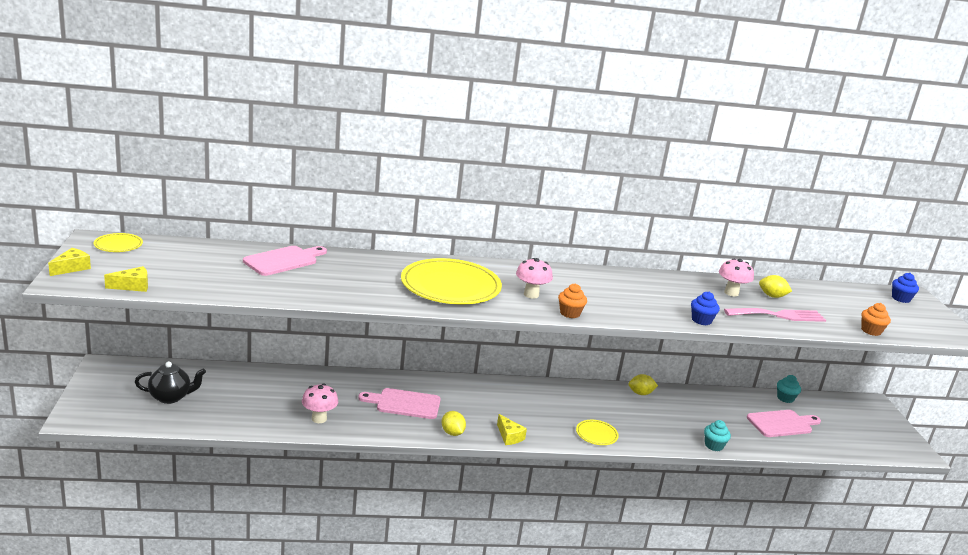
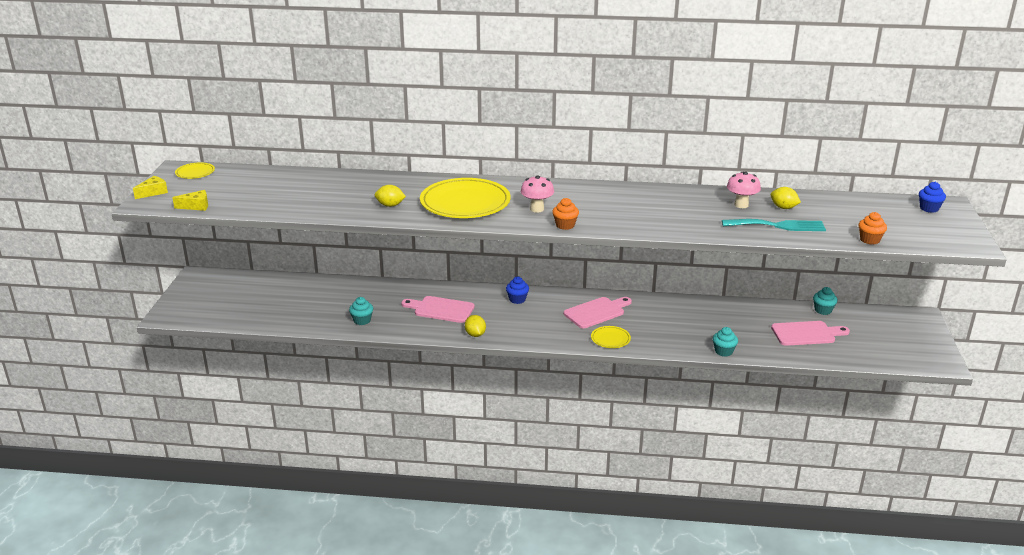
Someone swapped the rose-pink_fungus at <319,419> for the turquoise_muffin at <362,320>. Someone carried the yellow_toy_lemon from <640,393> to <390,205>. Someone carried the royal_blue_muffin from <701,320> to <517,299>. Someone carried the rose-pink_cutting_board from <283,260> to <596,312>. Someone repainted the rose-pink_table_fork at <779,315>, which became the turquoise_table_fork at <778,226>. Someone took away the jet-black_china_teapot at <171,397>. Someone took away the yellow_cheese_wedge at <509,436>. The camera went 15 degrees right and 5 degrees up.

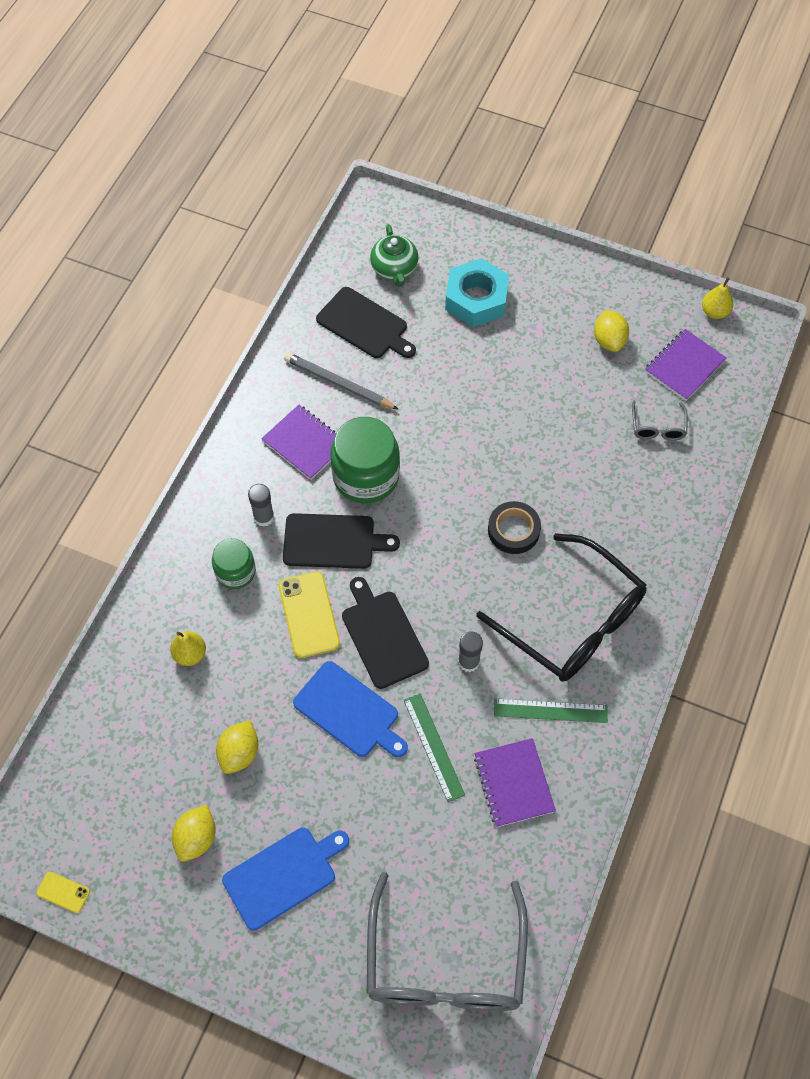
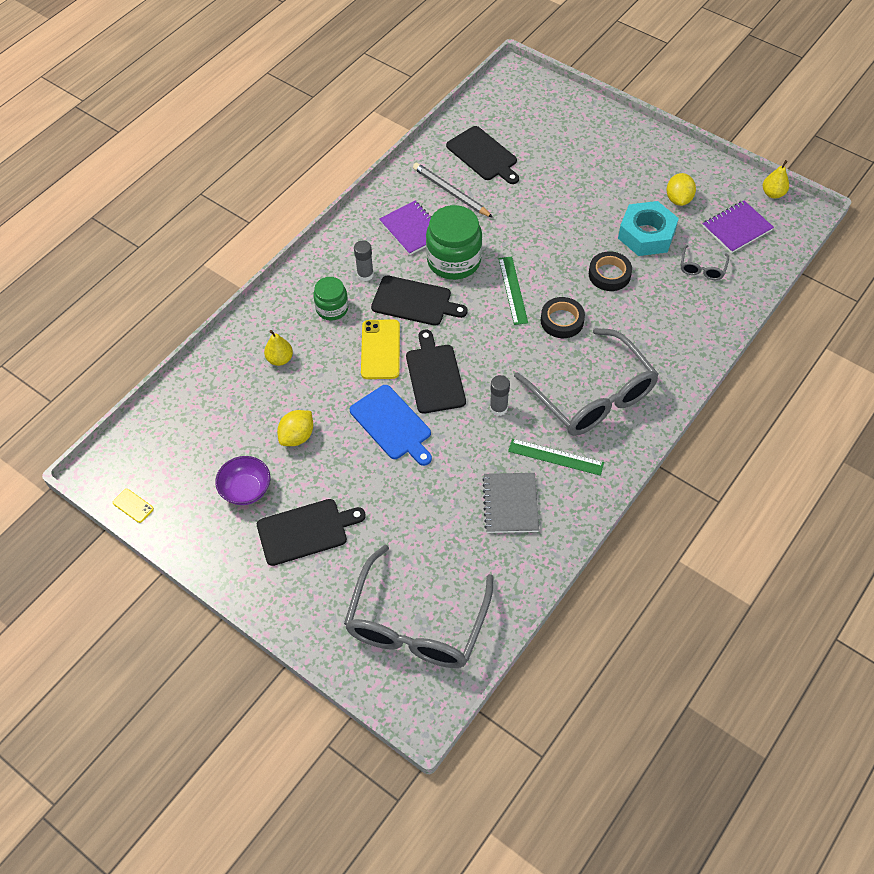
Someone swapped the yellow_toy_lemon at <196,838> for the purple_deep_dish at <246,490>. Someone repainted the royal_blue_cutting_board at <283,875>, which became the jet-black_cutting_board at <306,531>. Someone repainted the purple_exercise_book at <513,783>, which became the ash-grey_exercise_book at <510,504>. Someone carried the green_measuring_stick from <433,747> to <512,290>. Someone repainted the jet-black_spectacles at <573,622>, which became the ash-grey_spectacles at <593,396>. Someone put down the jet-black_sticky_tape at <609,274>. Someone carried the turquoise_hexagon_nut from <476,299> to <646,235>. Someone took away the green_china_teapot at <394,269>. The camera went 15 degrees right and 5 degrees down.

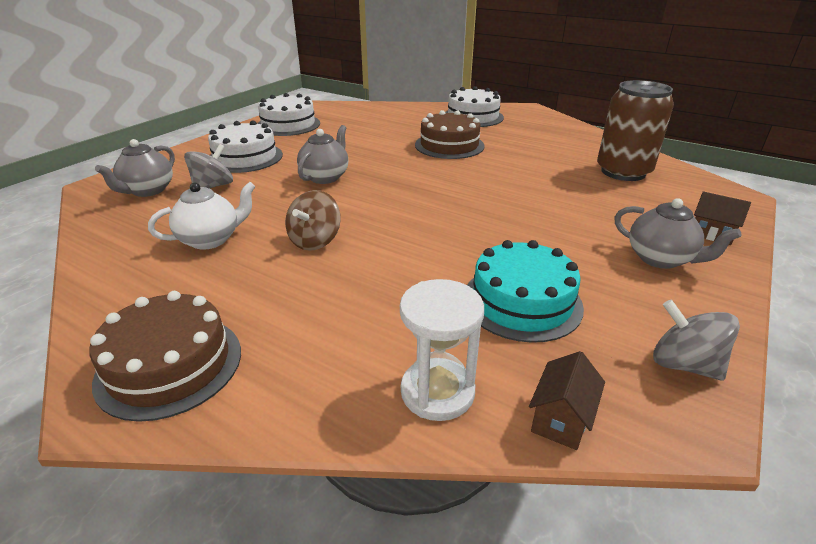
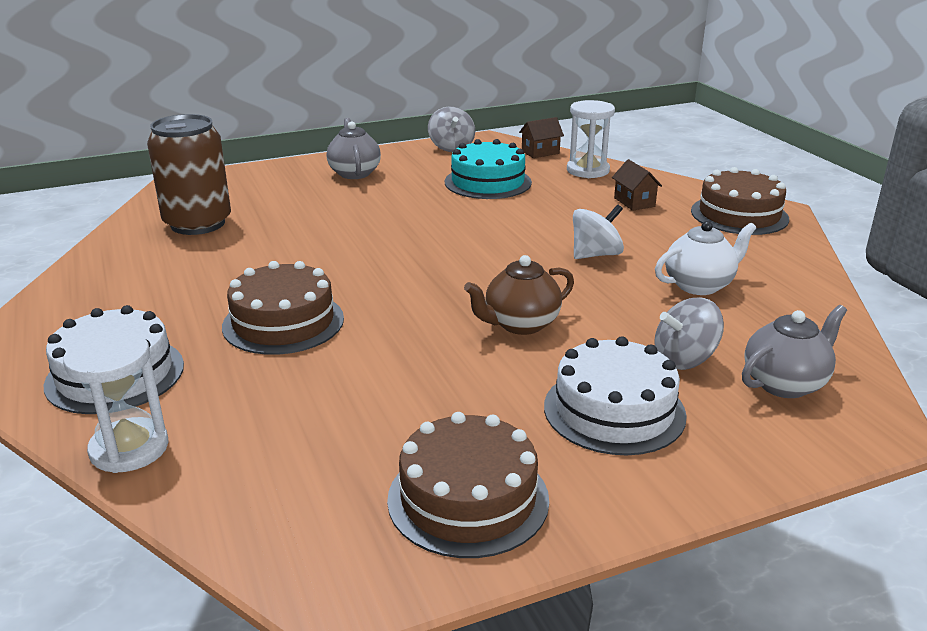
Someone put down the snow-white_sand_timer at <129,448>. Someone repainted the snow-white_gateau at <288,125>, which became the brown_gateau at <468,499>. Someone repainted the ash-grey_china_teapot at <325,177>, which became the brown_china_teapot at <520,324>. Someone repainted the brown_toy_top at <315,241>, which became the snow-white_toy_top at <595,255>. Someone carried the brown_house from <711,233> to <634,202>. Someone rotated the snow-white_china_teapot at <211,239> by 150 degrees clockwise. The camera went 145 degrees left and 5 degrees down.

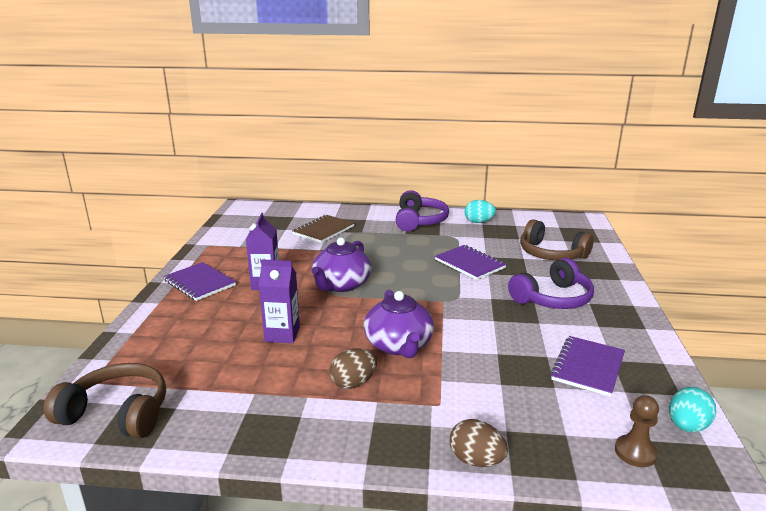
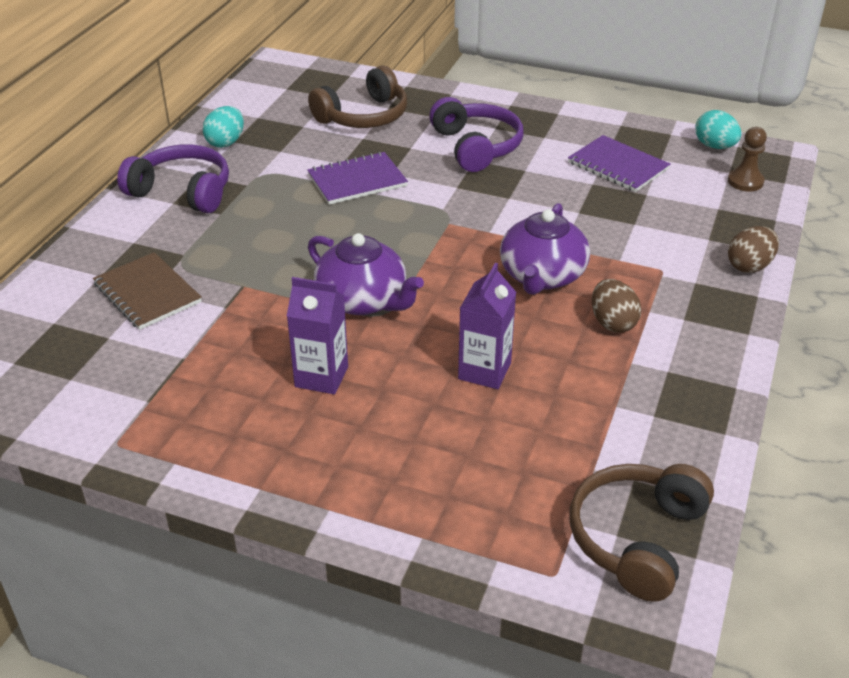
Someone rotated the purple_china_teapot at <399,345> by 105 degrees clockwise. Someone took away the purple_exercise_book at <199,283>. The camera went 75 degrees left and 15 degrees up.

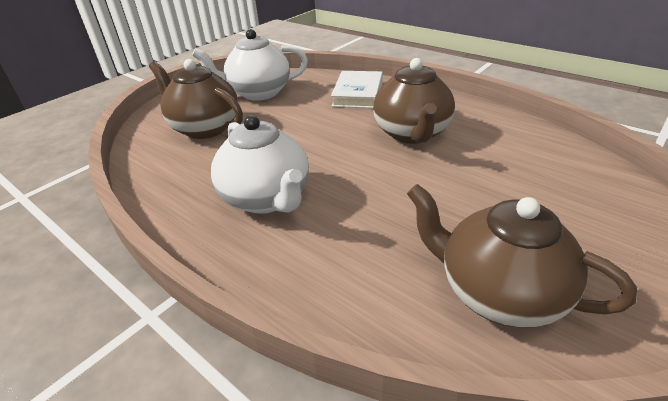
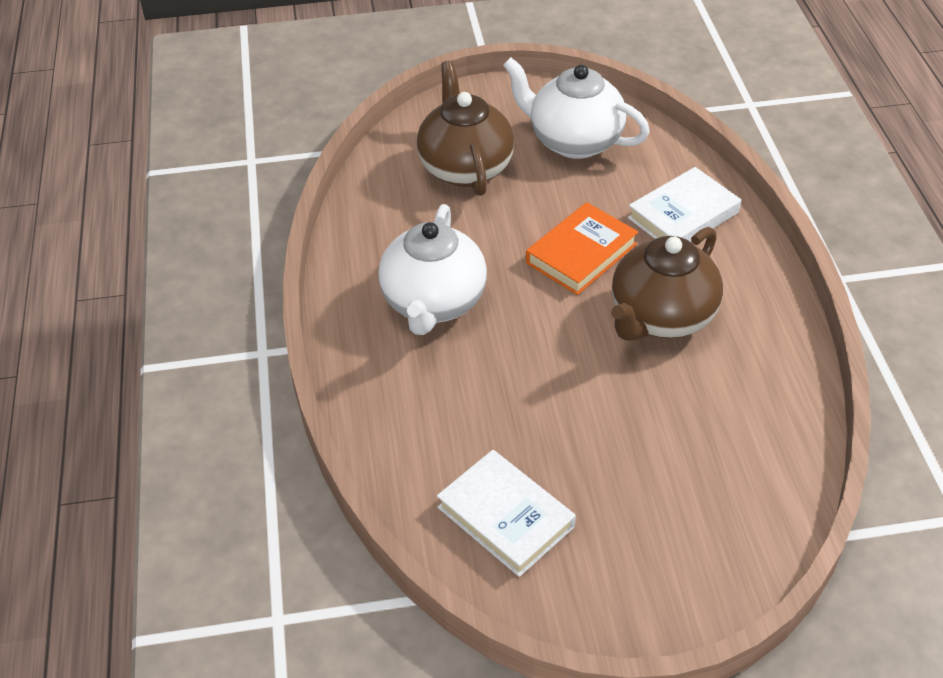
Someone swapped the brown_china_teapot at <498,292> for the snow-white_book at <505,517>. Someone put down the bright_orange_book at <581,253>. The camera went 40 degrees right and 10 degrees up.

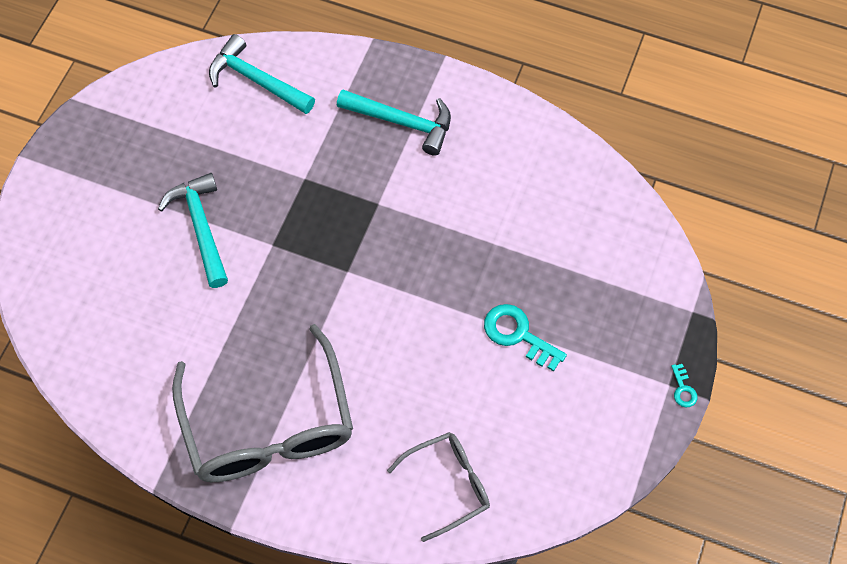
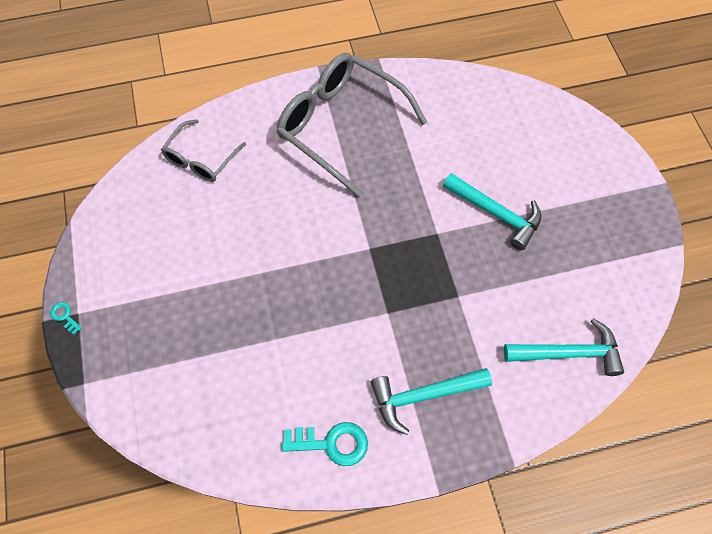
Someone carried the turquoise_key from <518,335> to <331,443>. The camera went 145 degrees right and 0 degrees up.

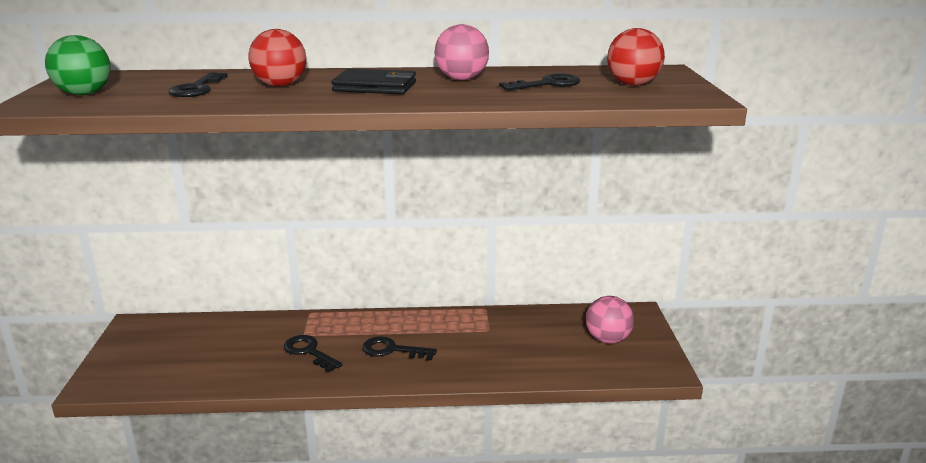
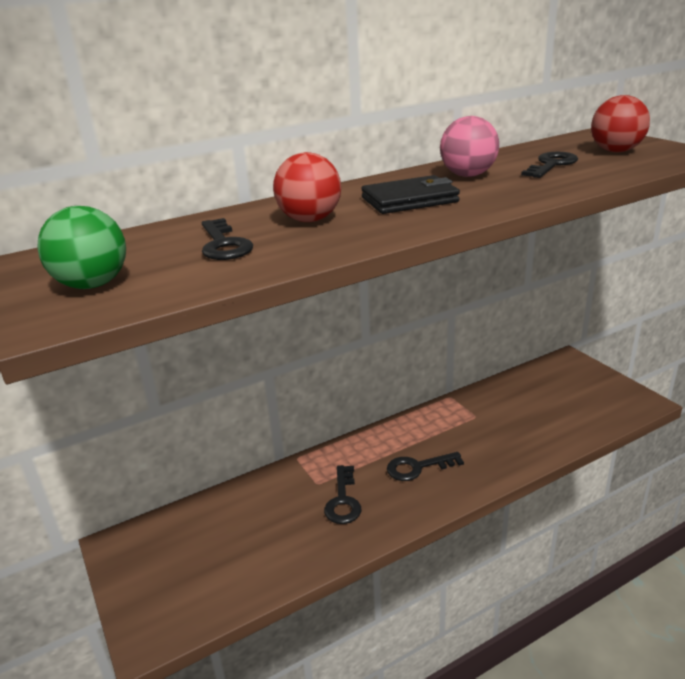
Someone rotated the jet-black_key at <309,352> by 105 degrees counterclockwise. Someone took away the rose-pink_play_ball at <607,339>. The camera went 25 degrees left and 5 degrees up.

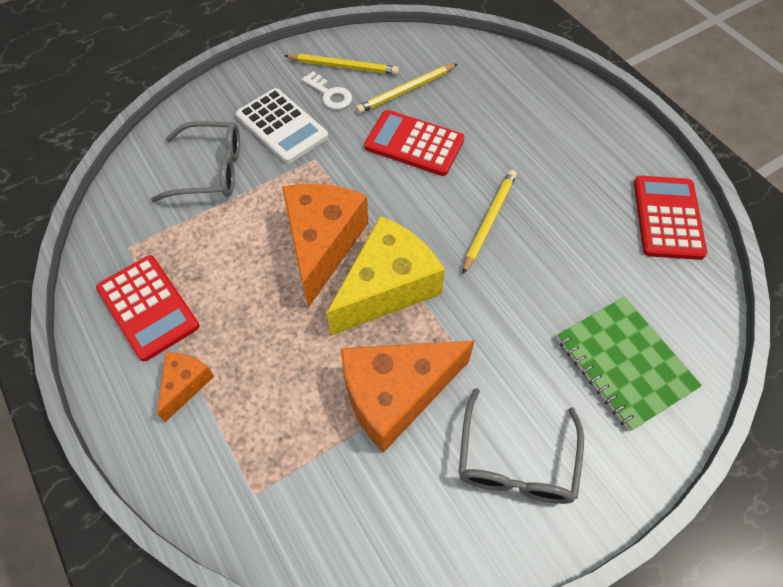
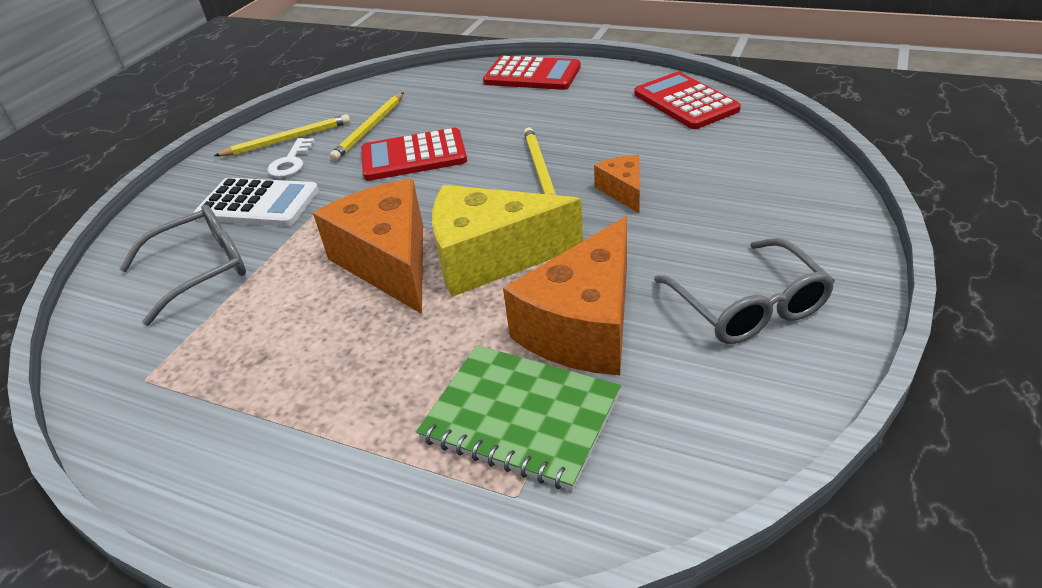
Someone rotated the snow-white_key at <330,94> by 90 degrees clockwise. Someone carried the green_exercise_book from <624,363> to <521,417>. Someone rotated the yellow_cheese_wedge at <387,287> by 105 degrees counterclockwise. Someone carried the crimson_adding_machine from <148,307> to <532,75>. Someone carried the bright_orange_cheese_wedge from <185,384> to <623,191>. The camera went 30 degrees left and 20 degrees down.

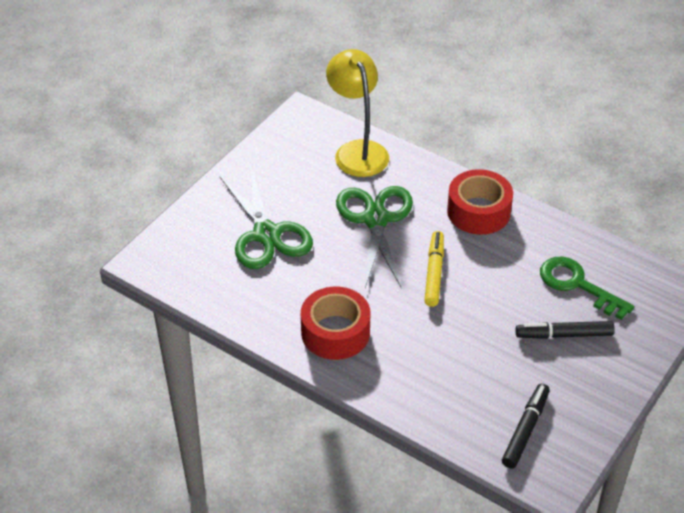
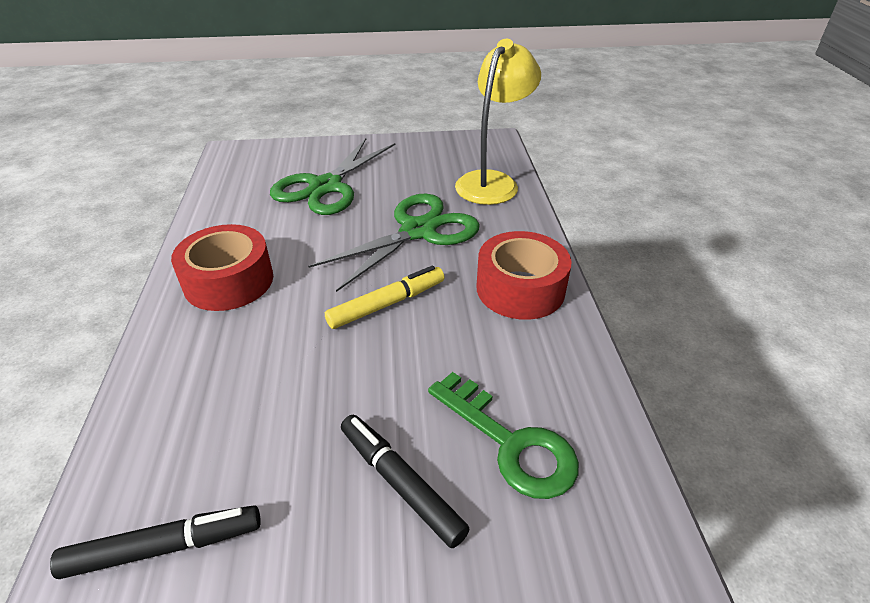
Someone rotated the green_key at <577,285> by 135 degrees clockwise. The camera went 50 degrees right and 5 degrees down.

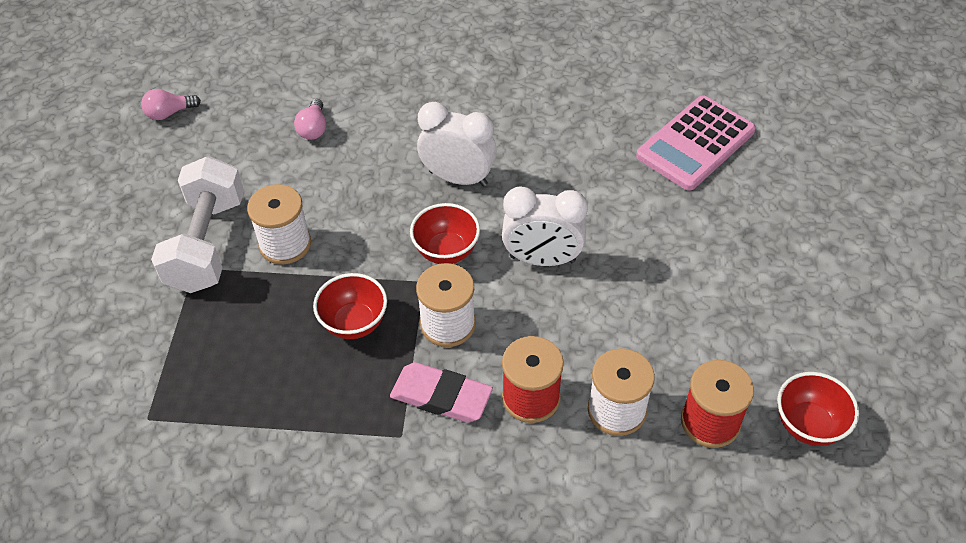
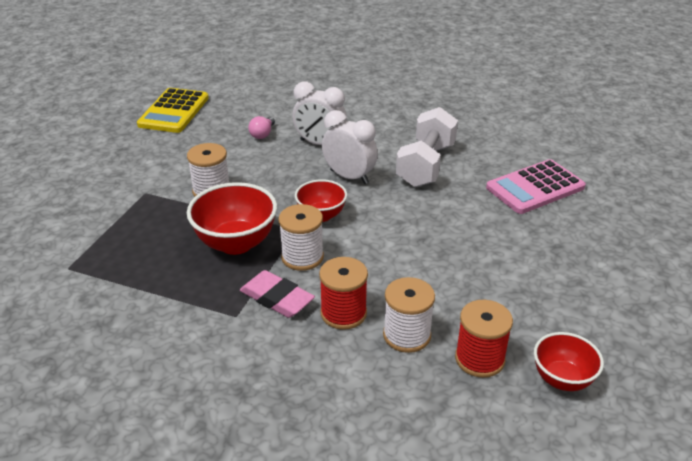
Someone swapped the rose-pink_bulb at <169,113> for the yellow_adding_machine at <174,111>. Someone scaled the crimson_deep_dish at <354,323> by 1.60. Someone carried the snow-white_clock from <542,259> to <320,144>. Someone carried the snow-white_dumbbell from <207,244> to <425,165>. The camera went 15 degrees right and 15 degrees down.

